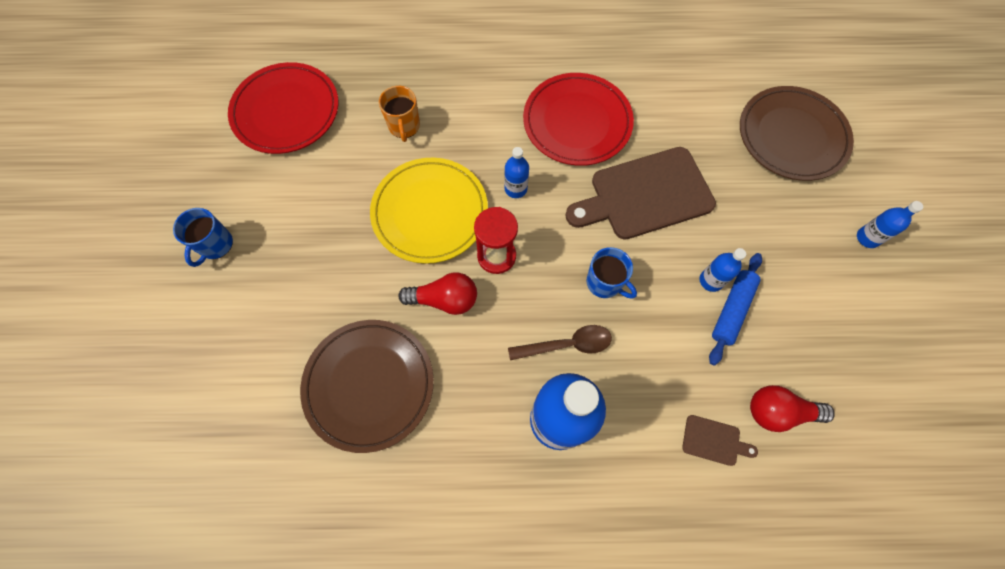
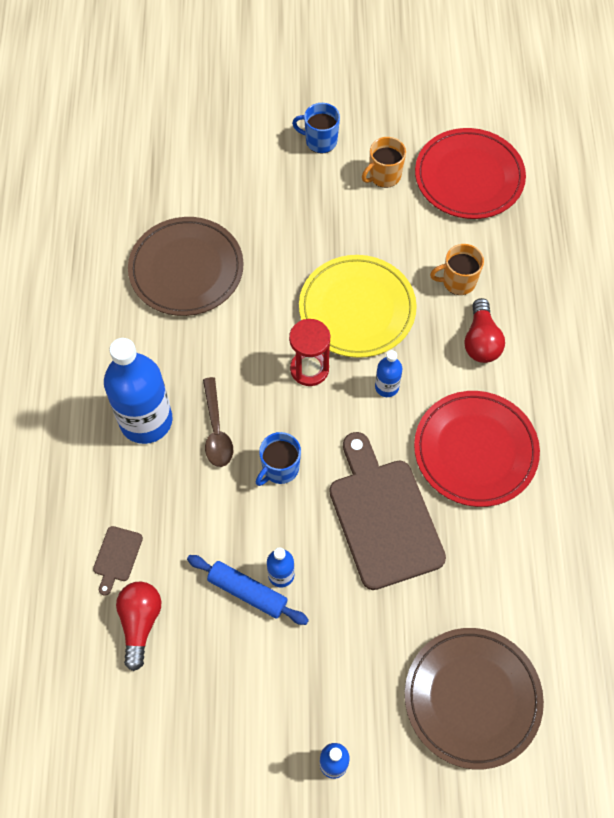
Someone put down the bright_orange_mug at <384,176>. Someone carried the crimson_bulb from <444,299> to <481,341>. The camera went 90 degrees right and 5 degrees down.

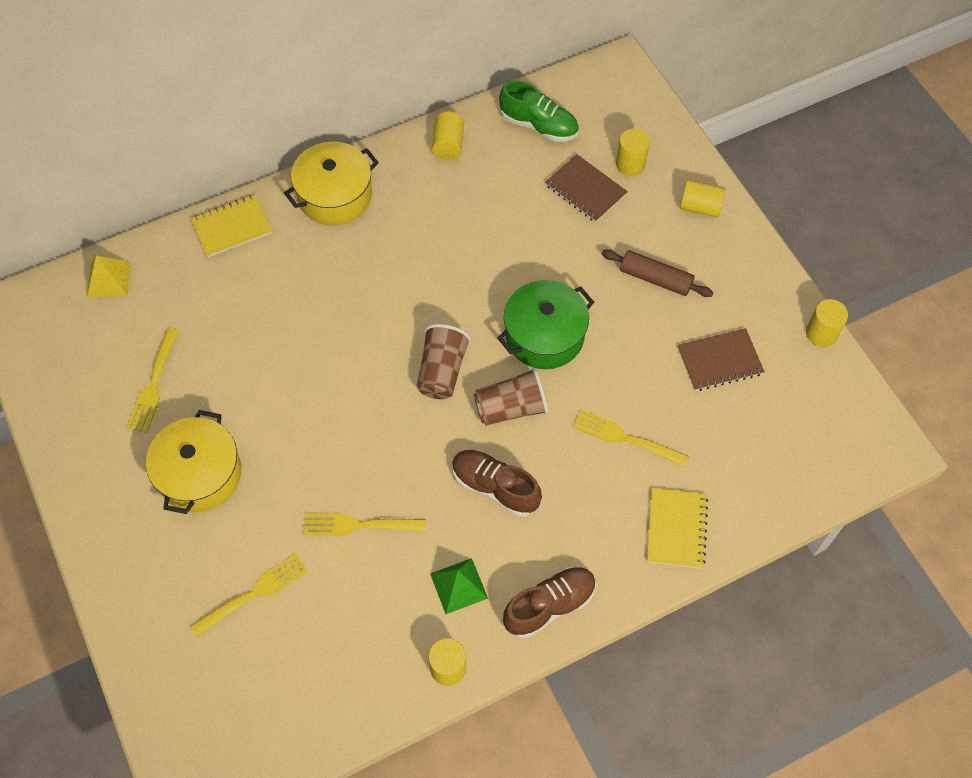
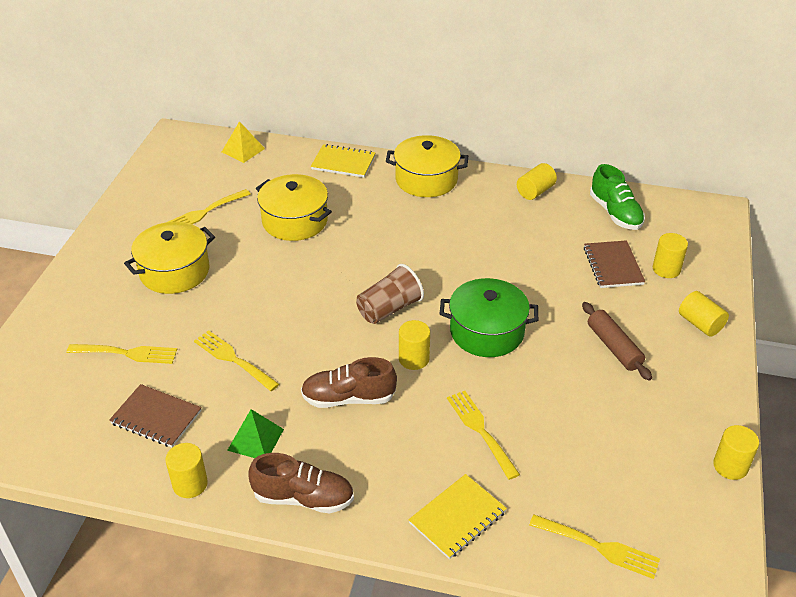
Someone carried the brown_exercise_book from <719,361> to <156,417>. Someone put down the yellow_pot at <295,221>. Someone rotated the brown_sneaker at <495,487> by 75 degrees counterclockwise. Someone swapped the brown_beaker at <511,408> for the yellow_cylinder_shape at <414,359>. Someone put down the yellow_table_fork at <599,547>. The camera went 40 degrees right and 20 degrees down.

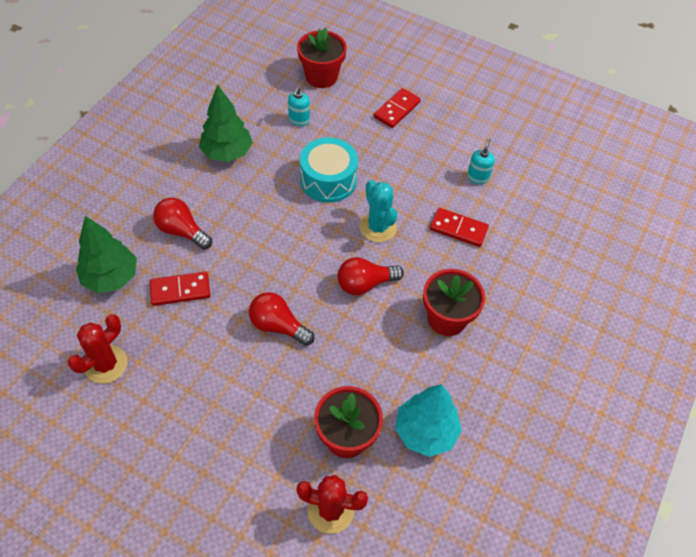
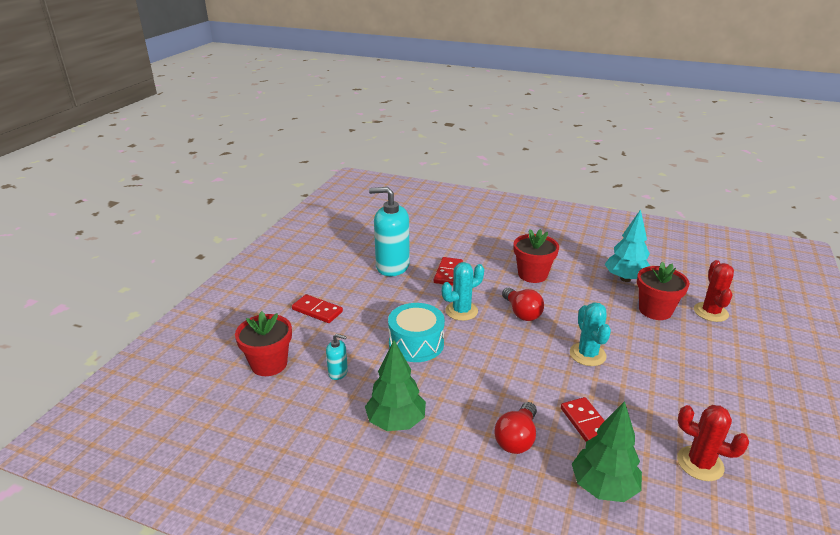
Someone scaled the turquoise_pump_bottle at <477,177> by 2.23. Someone swapped the crimson_bulb at <278,326> for the turquoise_prickly_plant at <587,354>. The camera went 95 degrees left and 25 degrees down.

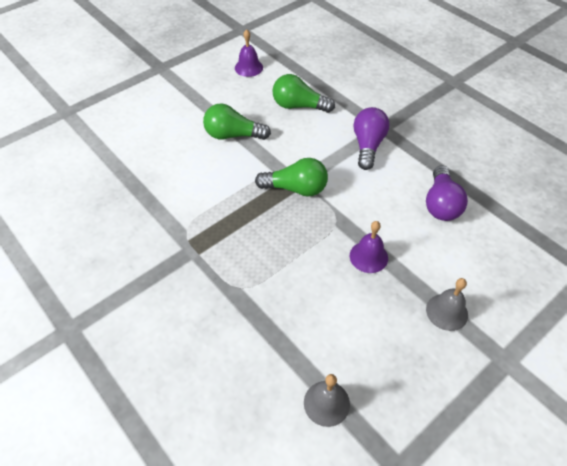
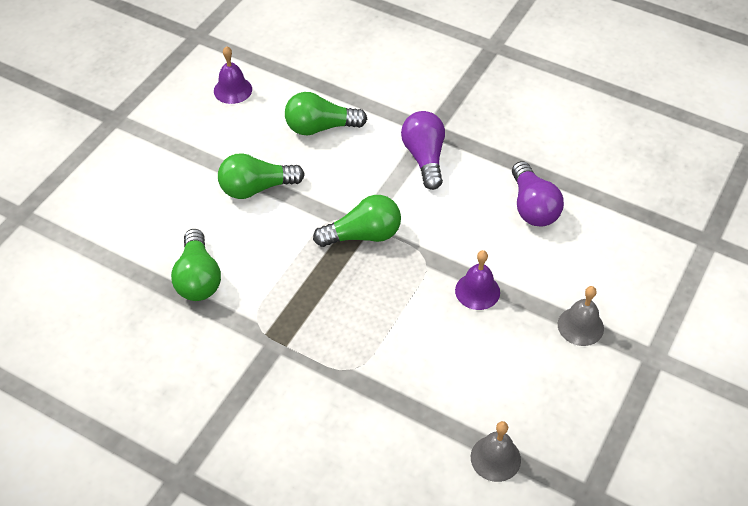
Someone put down the green_bulb at <198,278>. The camera went 20 degrees left and 0 degrees up.

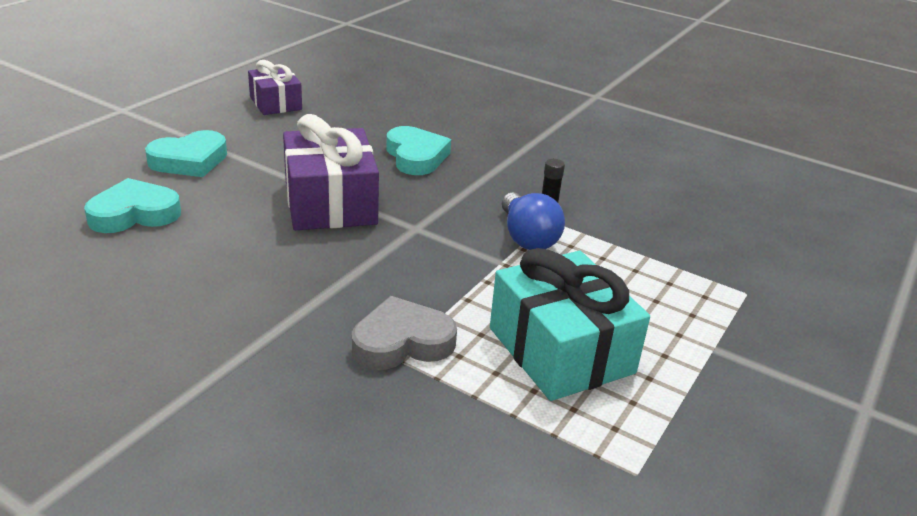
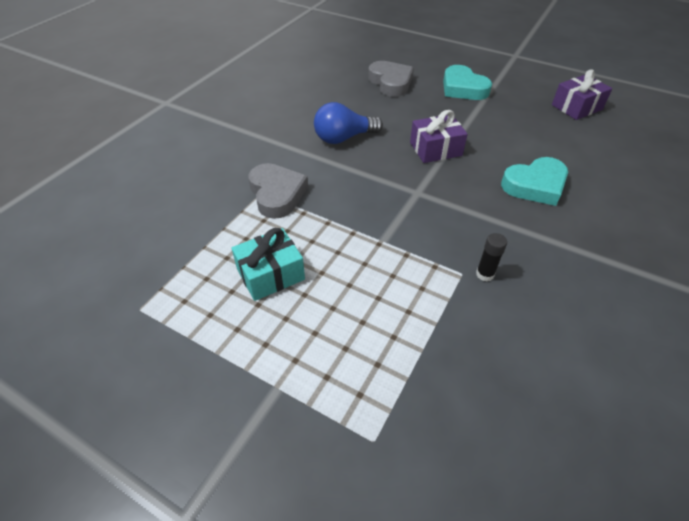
Someone scaled the turquoise_wrapped_gift at <560,350> by 0.60. Someone carried the royal_blue_bulb from <527,237> to <344,138>. Someone repainted the turquoise_heart_shape at <134,214>, which became the ash-grey_heart_shape at <391,82>. Someone scaled the purple_wrapped_gift at <330,203> by 0.60. The camera went 90 degrees right and 15 degrees up.

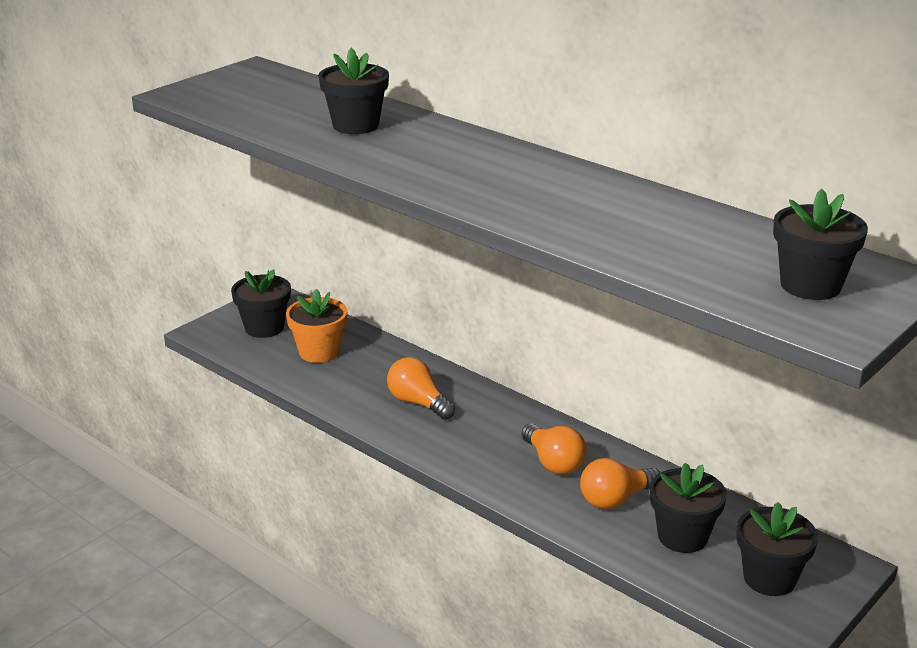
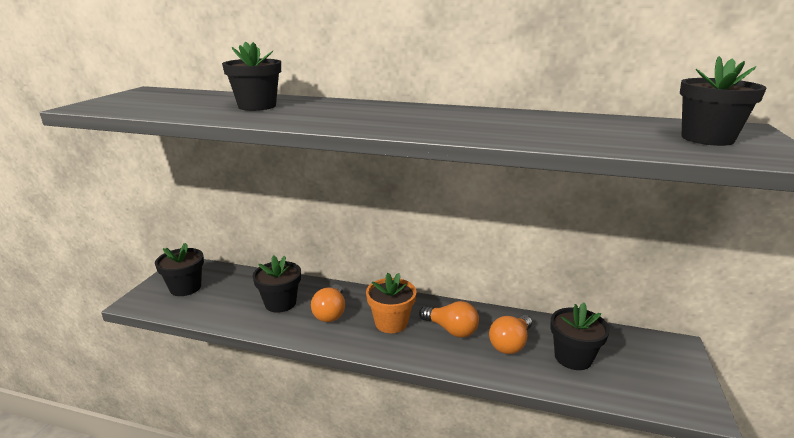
Someone carried the jet-black_plant_pot from <769,578> to <280,303>. Someone rotated the bright_orange_bulb at <418,403> by 105 degrees counterclockwise. Someone carried the bright_orange_plant_pot from <319,352> to <391,323>. The camera went 25 degrees left and 5 degrees down.

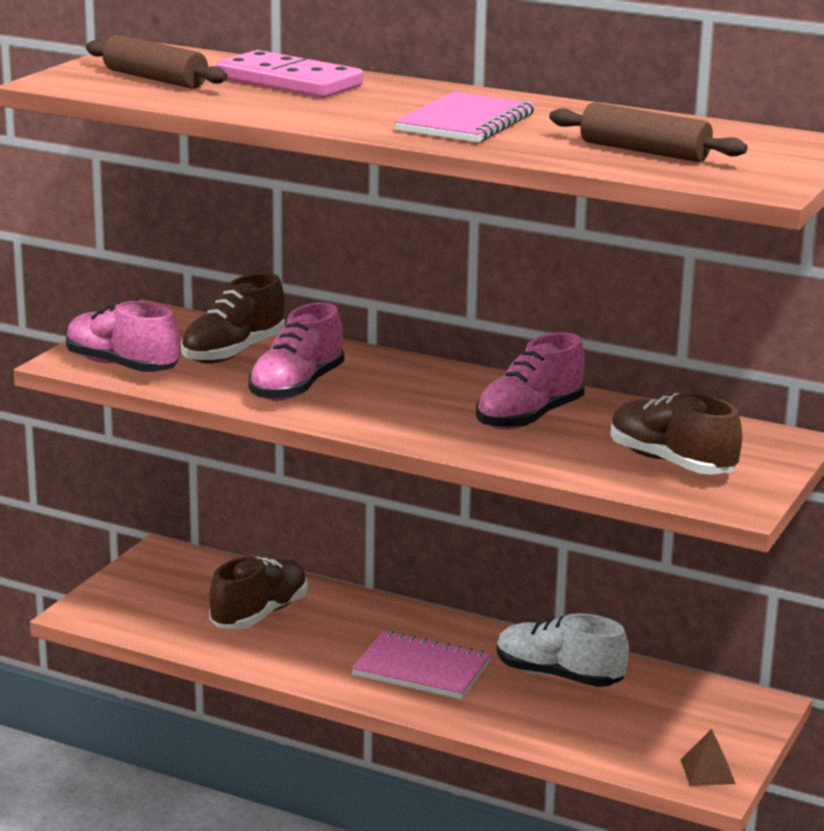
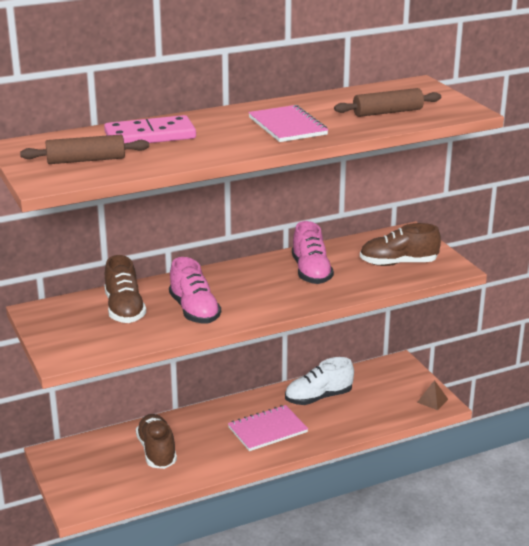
Someone took away the rose-pink_sneaker at <122,366>. The camera went 50 degrees left and 5 degrees up.

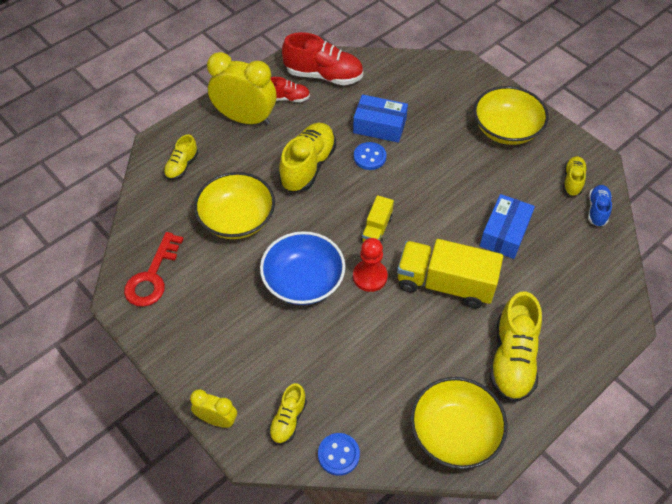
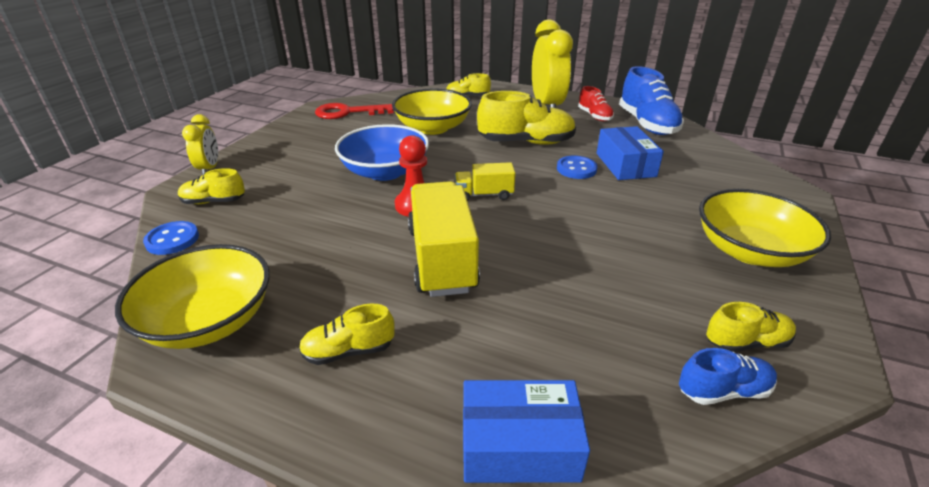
Someone scaled the yellow_sneaker at <512,359> by 0.55. Someone carried the royal_blue_parcel from <504,233> to <519,445>. Someone repainted the crimson_sneaker at <324,75>, which became the royal_blue_sneaker at <647,124>. The camera went 65 degrees right and 20 degrees down.

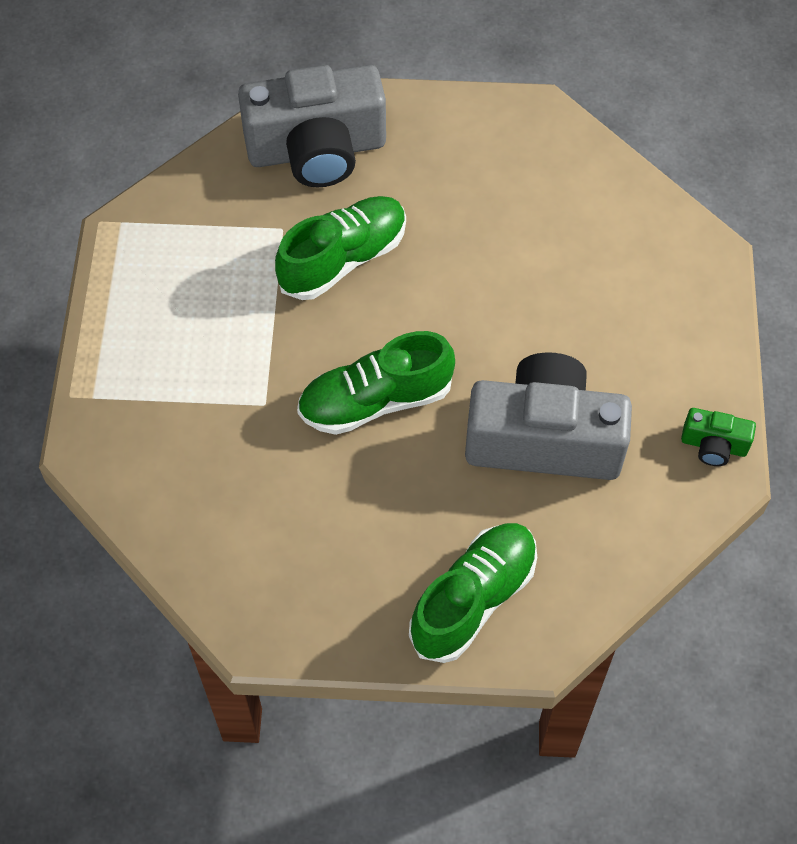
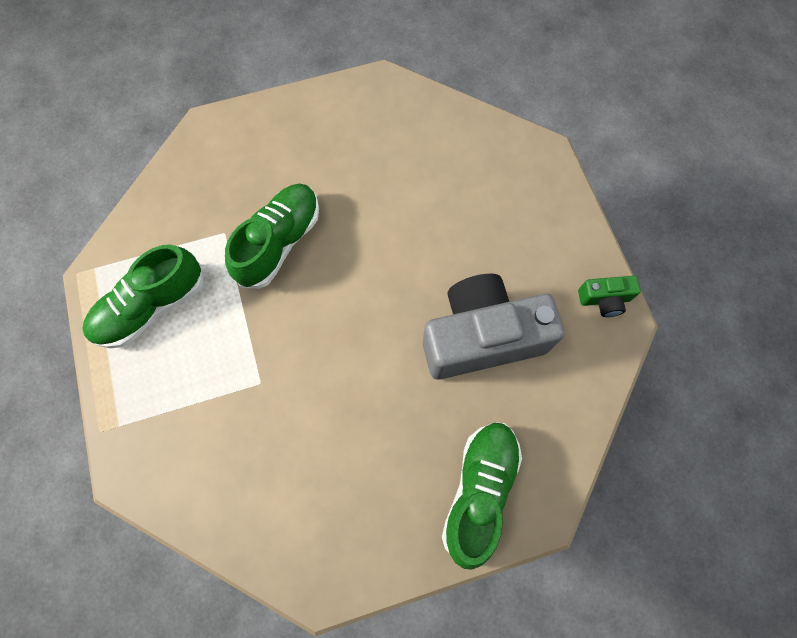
Someone carried the green_sneaker from <375,400> to <151,307>. Someone took away the ash-grey_compact_camera at <317,150>. The camera went 20 degrees left and 10 degrees up.

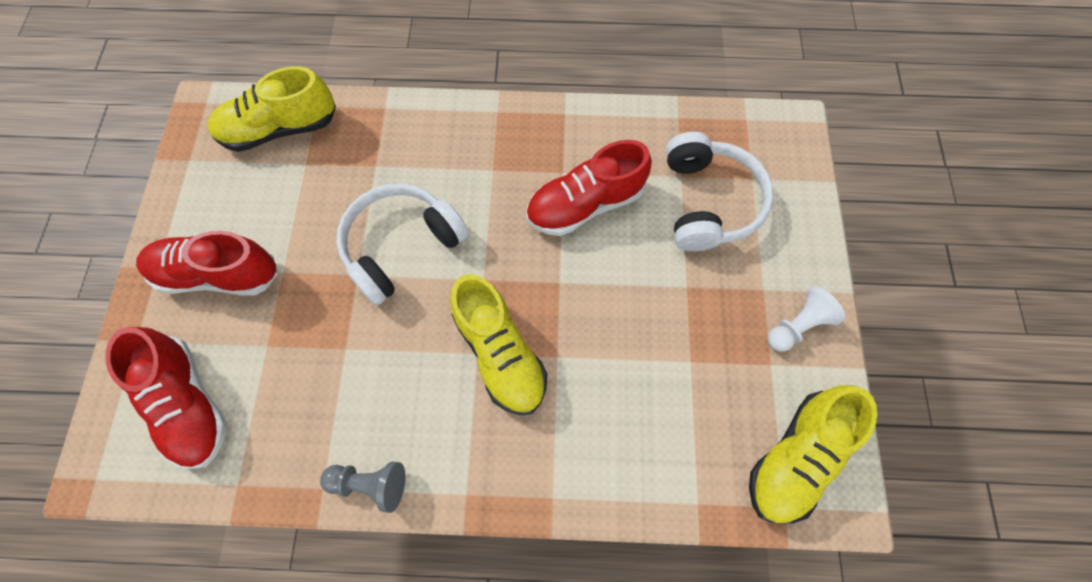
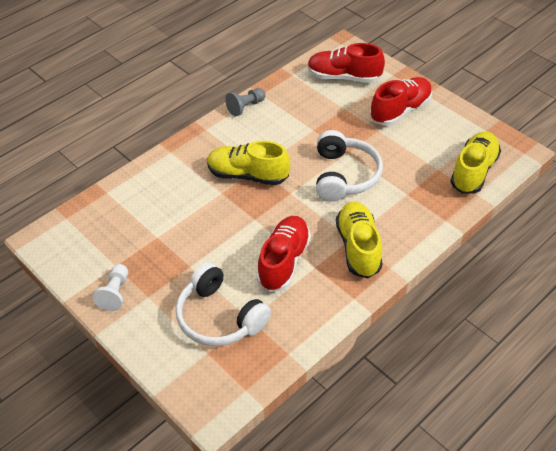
Someone carried the yellow_sneaker from <795,457> to <358,247>. The camera went 135 degrees right and 20 degrees down.

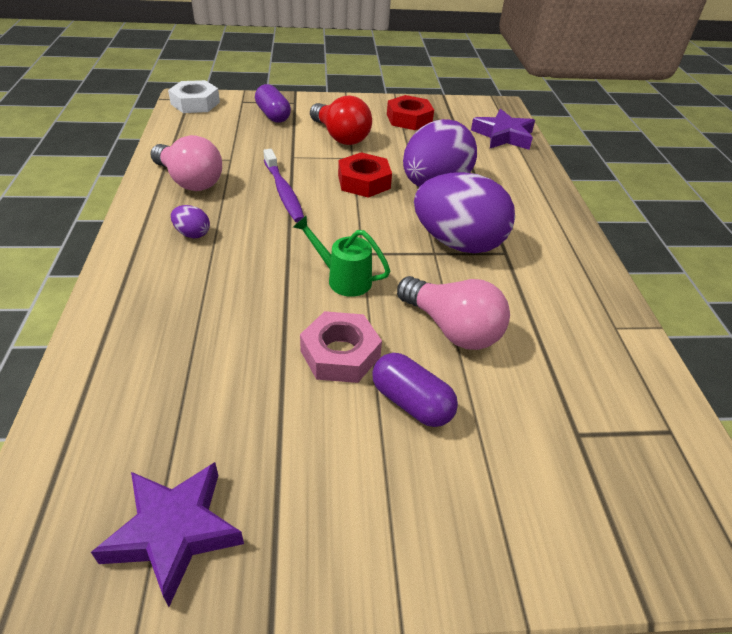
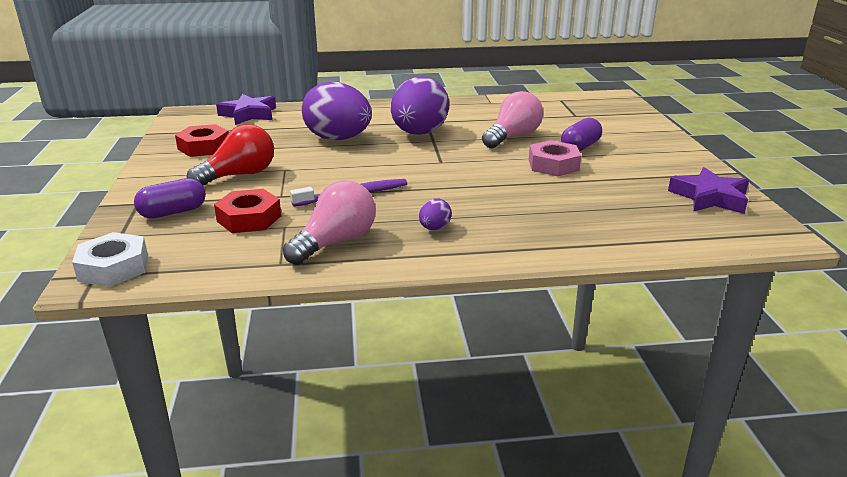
Someone carried the crimson_hexagon_nut from <364,182> to <249,218>. Someone took away the green_watering_pot at <343,279>. The camera went 90 degrees left and 15 degrees down.

